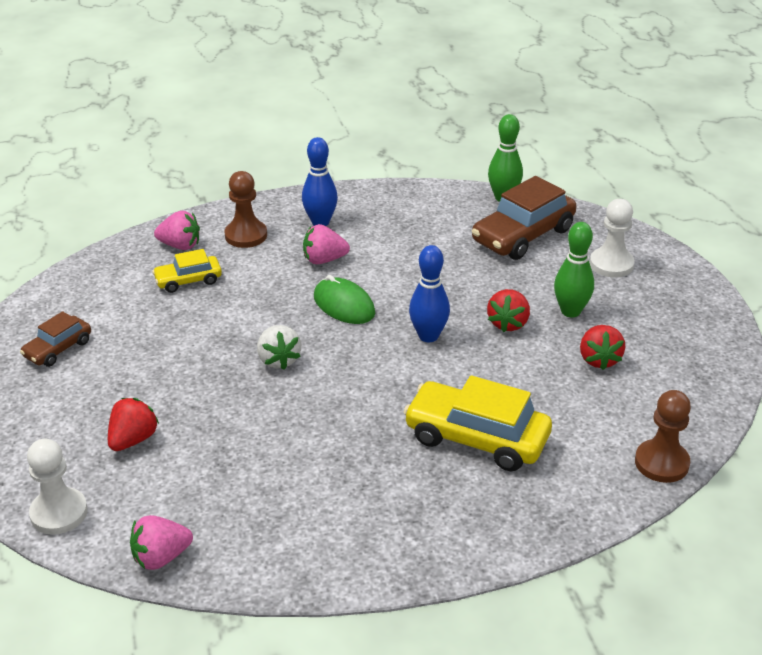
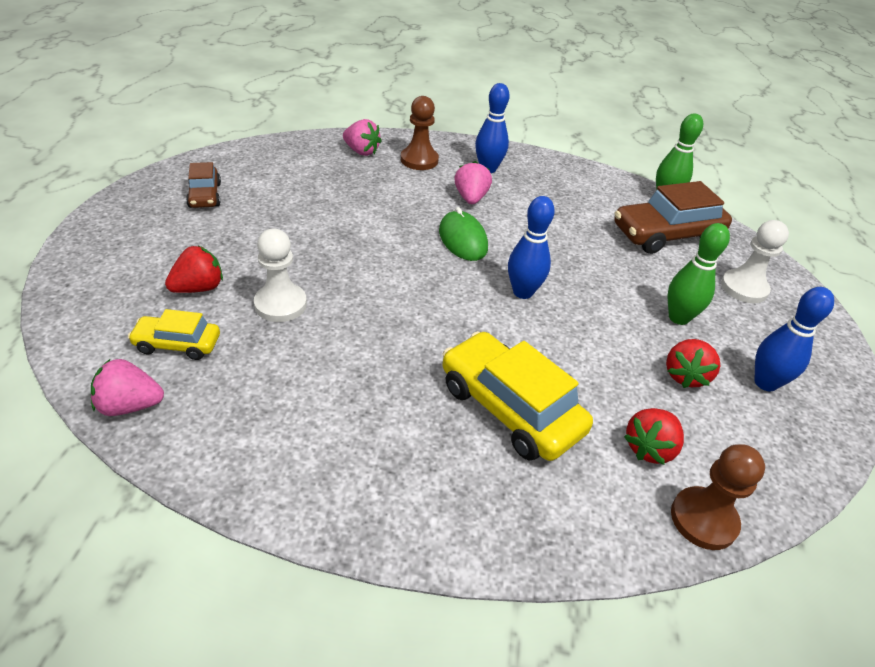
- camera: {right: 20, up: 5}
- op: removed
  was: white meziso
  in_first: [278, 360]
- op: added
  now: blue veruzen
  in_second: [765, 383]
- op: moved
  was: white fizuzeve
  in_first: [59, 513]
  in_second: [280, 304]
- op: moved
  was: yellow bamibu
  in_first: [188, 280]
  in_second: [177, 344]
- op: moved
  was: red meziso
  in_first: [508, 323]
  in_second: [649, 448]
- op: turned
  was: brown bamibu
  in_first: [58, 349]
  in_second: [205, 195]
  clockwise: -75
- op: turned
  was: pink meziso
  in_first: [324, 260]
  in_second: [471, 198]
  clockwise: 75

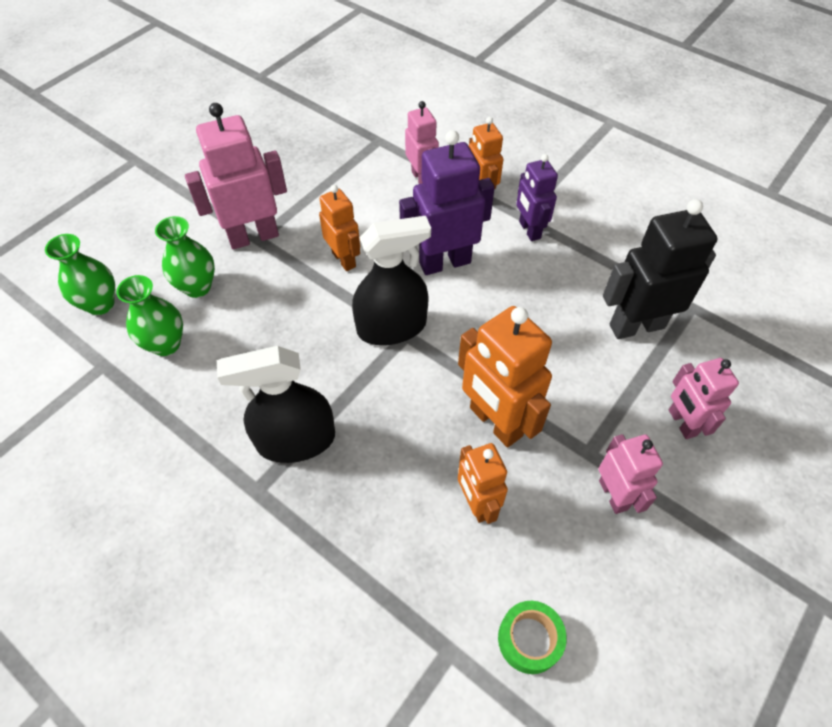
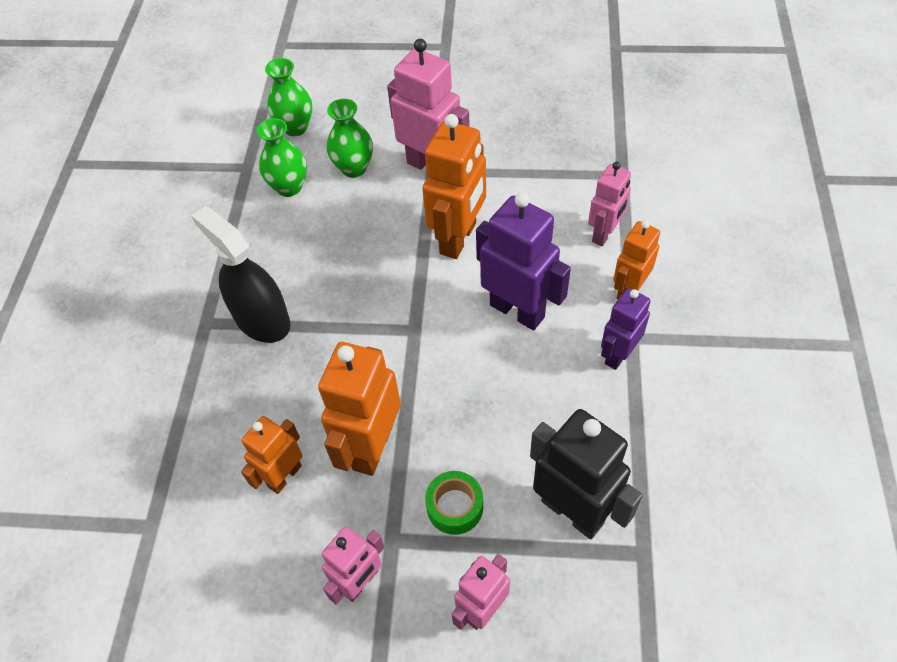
- camera: {right: 60, up: 0}
- op: removed
  was: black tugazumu
  in_first: [392, 327]
- op: moved
  was: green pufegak
  in_first: [529, 639]
  in_second: [455, 507]
- op: resized
  was: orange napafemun
  in_first: [344, 259]
  in_second: [458, 238]
  ratio: 1.62

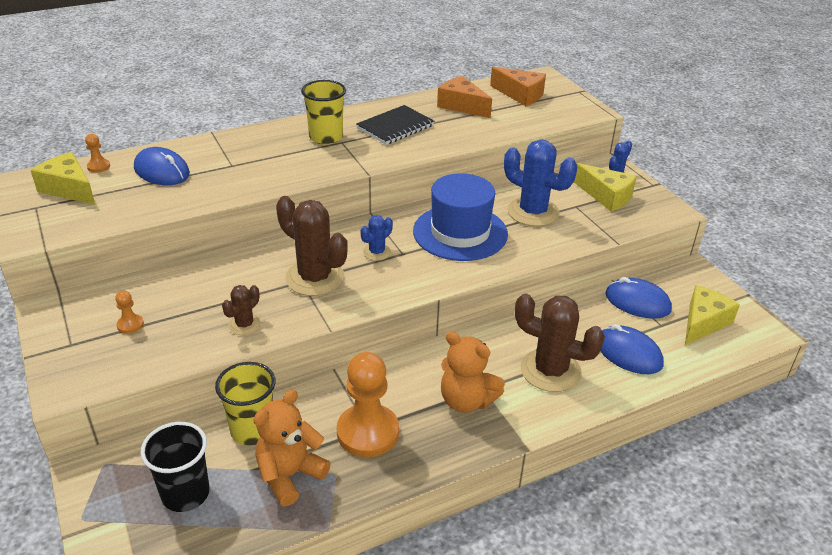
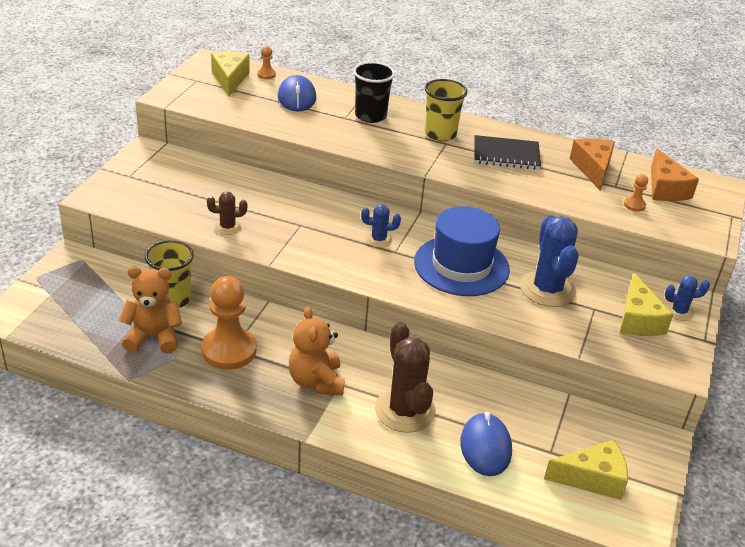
- camera: {right: 45, up: 0}
- op: removed
  was: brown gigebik
  in_first: [315, 278]
- op: removed
  was: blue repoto
  in_first: [637, 302]
- op: moved
  was: orange fizuzeve
  in_first: [130, 325]
  in_second: [634, 205]
- op: moved
  was: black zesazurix
  in_first: [185, 494]
  in_second: [370, 116]

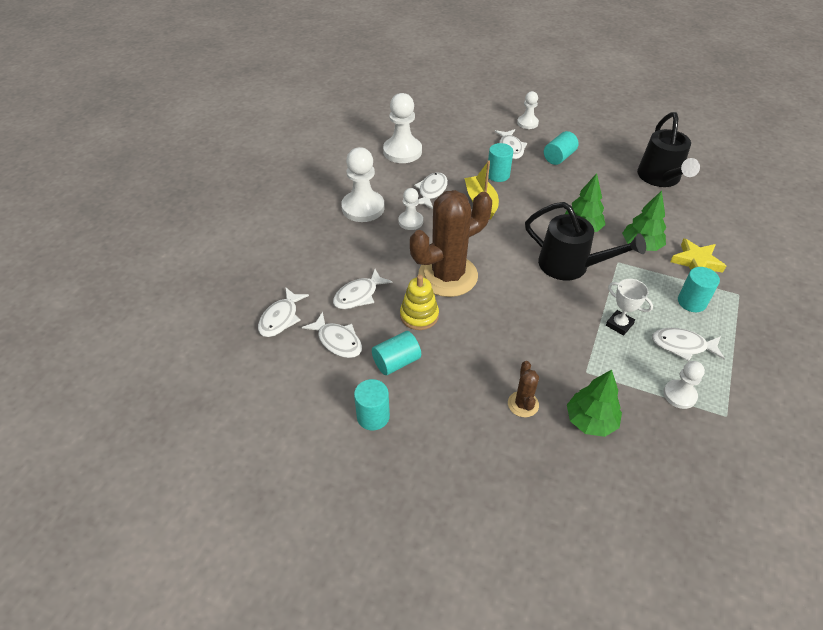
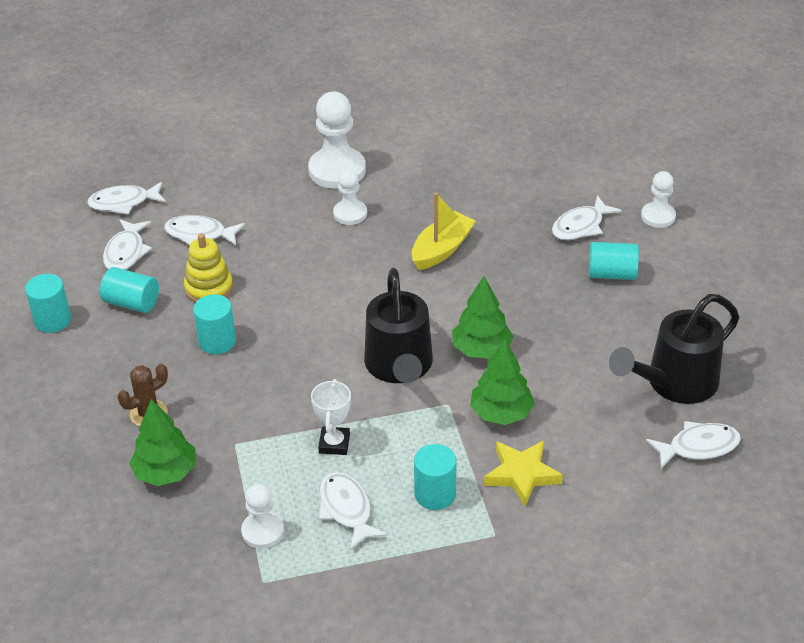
- camera: {right: 55, up: -5}
- op: removed
  was: white fizuzeve
  in_first: [402, 151]
- op: removed
  was: brown gigebik
  in_first: [448, 276]
- op: moved
  was: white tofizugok
  in_first: [431, 191]
  in_second: [698, 447]
- op: moved
  was: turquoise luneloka
  in_first: [498, 175]
  in_second: [217, 342]

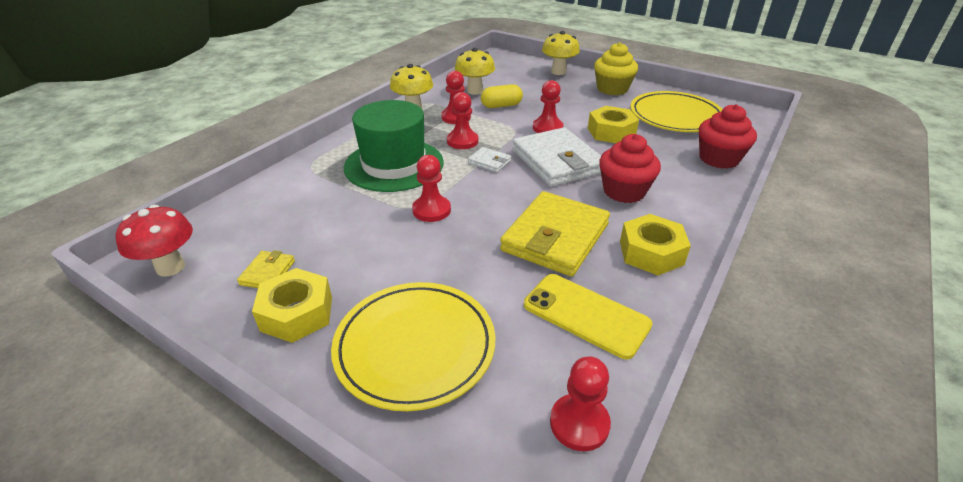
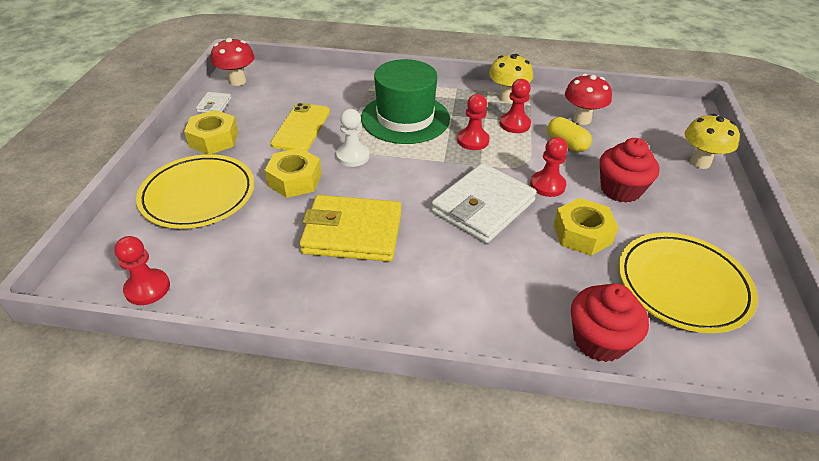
- camera: {right: 65, up: 5}
- op: removed
  was: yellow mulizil
  in_first: [268, 273]
- op: removed
  was: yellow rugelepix
  in_first: [612, 89]
- op: moved
  was: white mulizil
  in_first: [489, 162]
  in_second: [214, 105]
- op: moved
  was: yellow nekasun
  in_first: [586, 315]
  in_second: [301, 128]
- op: moved
  was: red rugelepix
  in_first: [624, 191]
  in_second: [620, 189]
- op: moved
  was: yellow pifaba
  in_first: [651, 253]
  in_second: [294, 180]
- op: recoloured
  was: red fizuzeve
  now: white fizuzeve
  in_first: [431, 210]
  in_second: [353, 156]
- op: recoloured
  was: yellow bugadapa
  now: red bugadapa
  in_first: [475, 91]
  in_second: [581, 119]

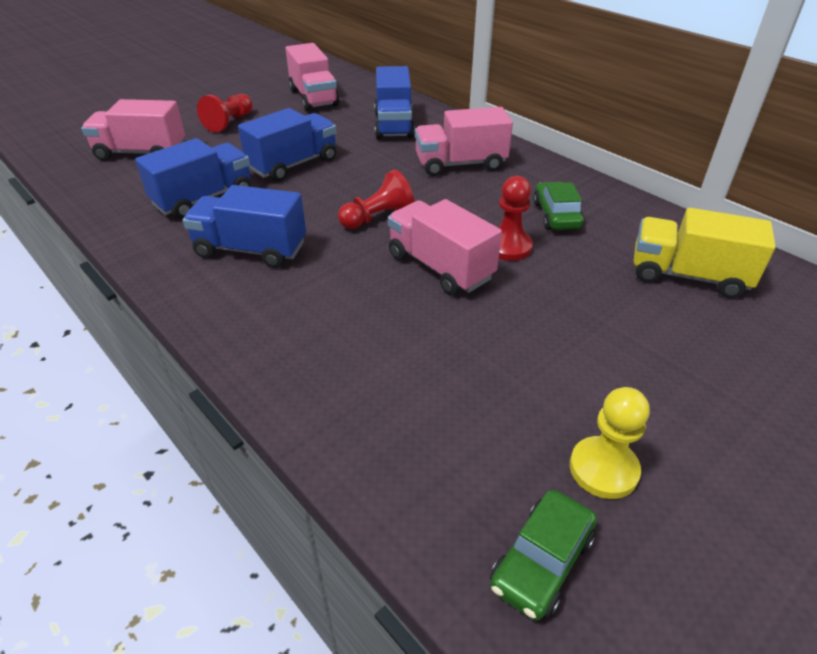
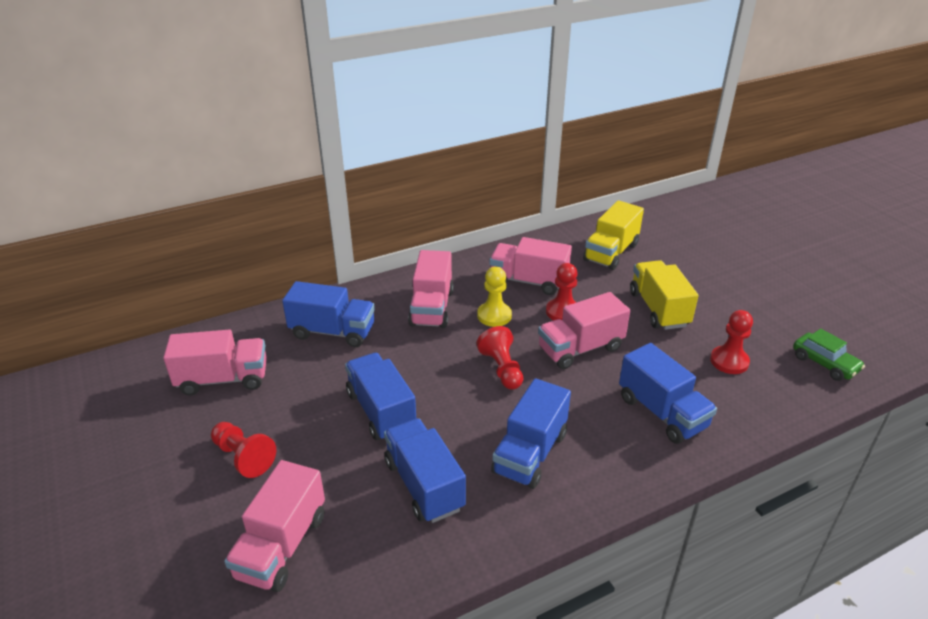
- camera: {right: -75, up: -5}
- op: added
  now: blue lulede
  in_second: [662, 412]
- op: added
  now: yellow lulede
  in_second: [658, 309]
- op: added
  now: red fizuzeve
  in_second: [729, 361]
- op: moved
  was: yellow fizuzeve
  in_first: [603, 469]
  in_second: [494, 316]
- op: replaced
  was: green bamibu
  now: pink lulede
  in_first: [556, 215]
  in_second: [528, 281]

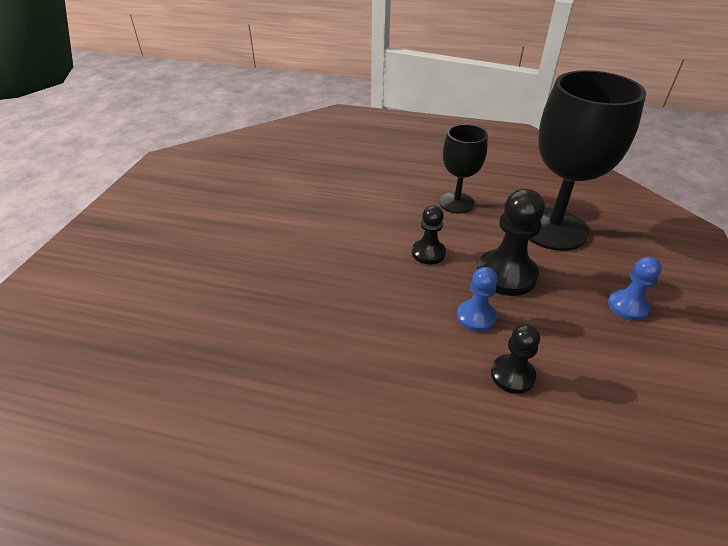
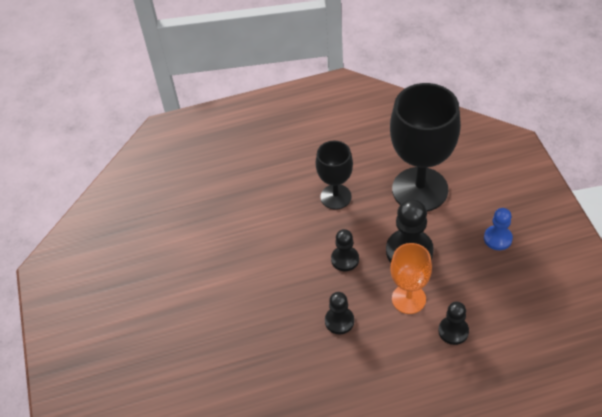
- camera: {right: -25, up: 10}
- op: added
  now: black fizuzeve
  in_second: [339, 321]
- op: replaced
  was: blue fizuzeve
  now: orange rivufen
  in_first: [476, 317]
  in_second: [408, 299]

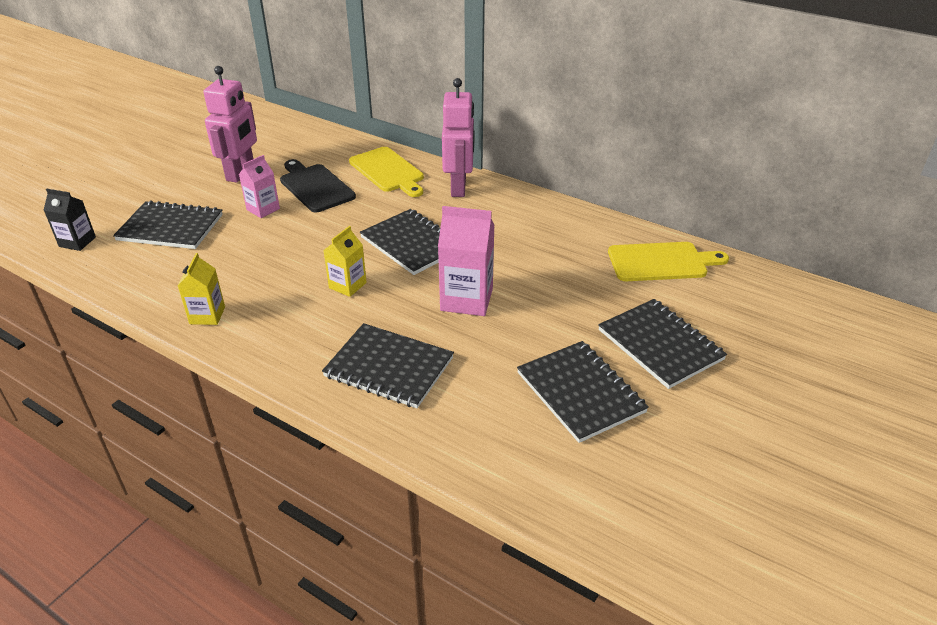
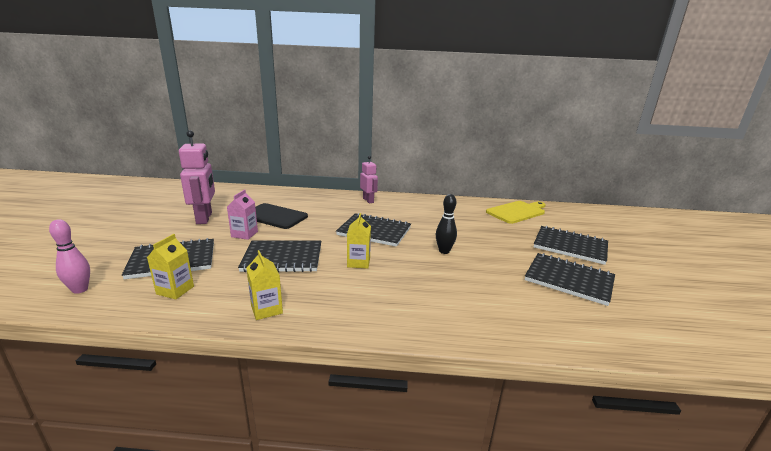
- camera: {right: -30, up: -15}
- op: removed
  was: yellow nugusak
  in_first: [388, 171]
- op: added
  now: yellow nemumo
  in_second: [175, 290]
- op: moved
  was: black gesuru
  in_first: [389, 367]
  in_second: [282, 258]
- op: replaced
  was: black nemumo
  now: pink veruzen
  in_first: [77, 242]
  in_second: [80, 290]
- op: replaced
  was: pink nemumo
  now: black veruzen
  in_first: [466, 299]
  in_second: [444, 251]
- op: resized
  was: pink napafemun
  in_first: [459, 187]
  in_second: [368, 200]
  ratio: 0.61

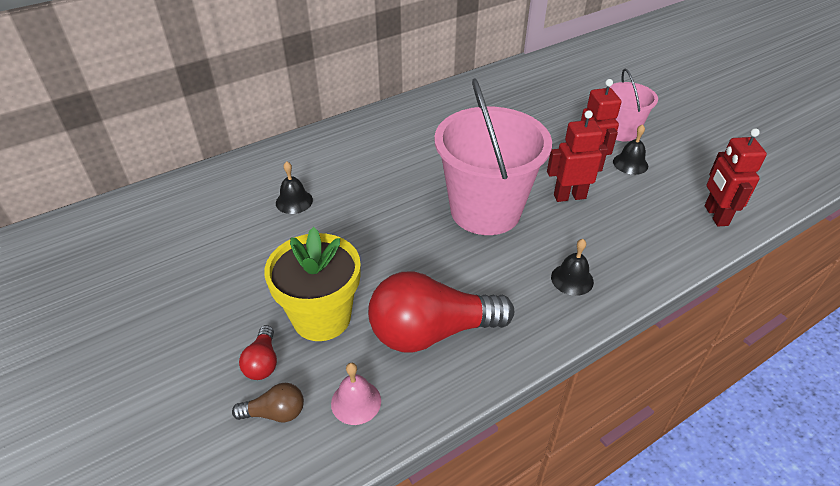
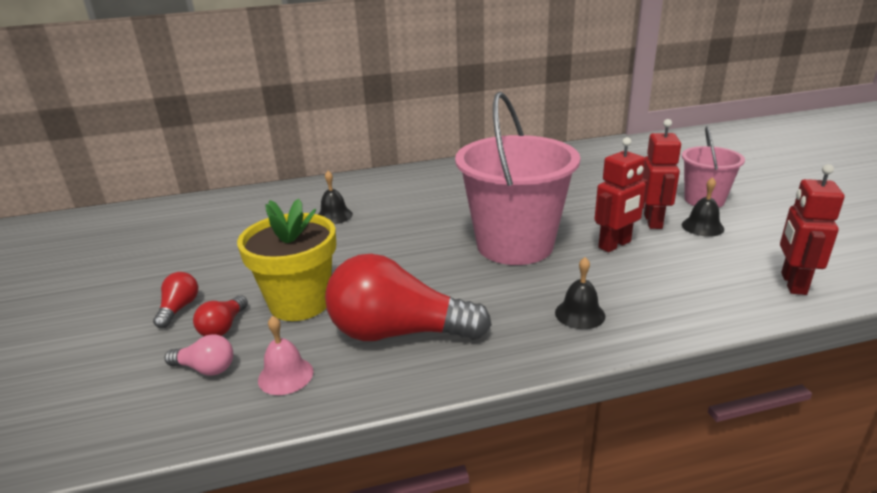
- camera: {right: 20, up: -15}
- op: added
  now: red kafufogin
  in_second: [179, 308]
- op: recoloured
  was: brown kafufogin
  now: pink kafufogin
  in_first: [275, 413]
  in_second: [206, 368]
- op: turned
  was: red napafemun
  in_first: [569, 196]
  in_second: [615, 245]
  clockwise: 135

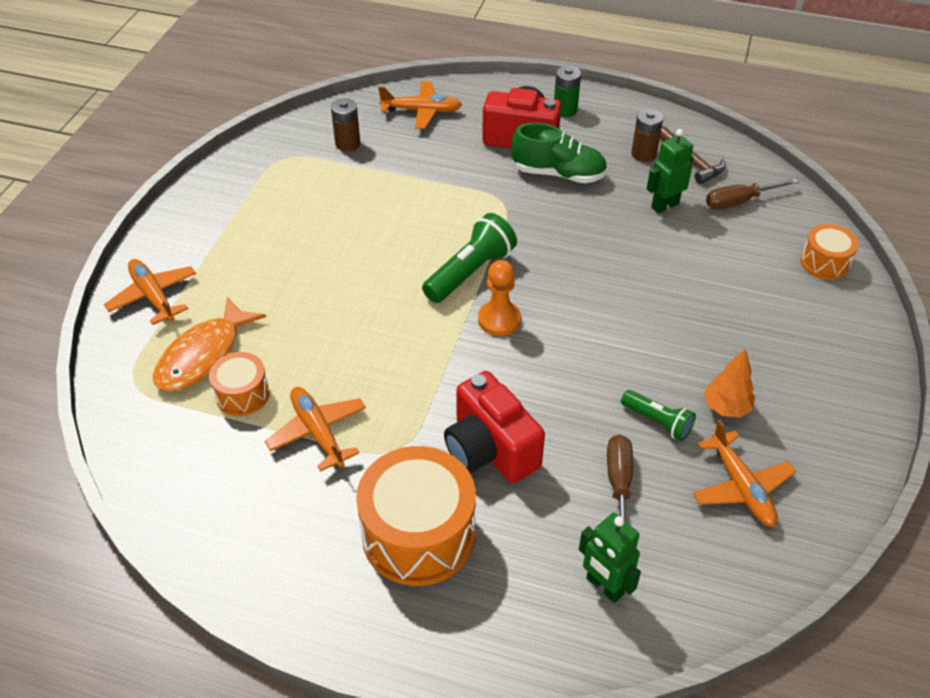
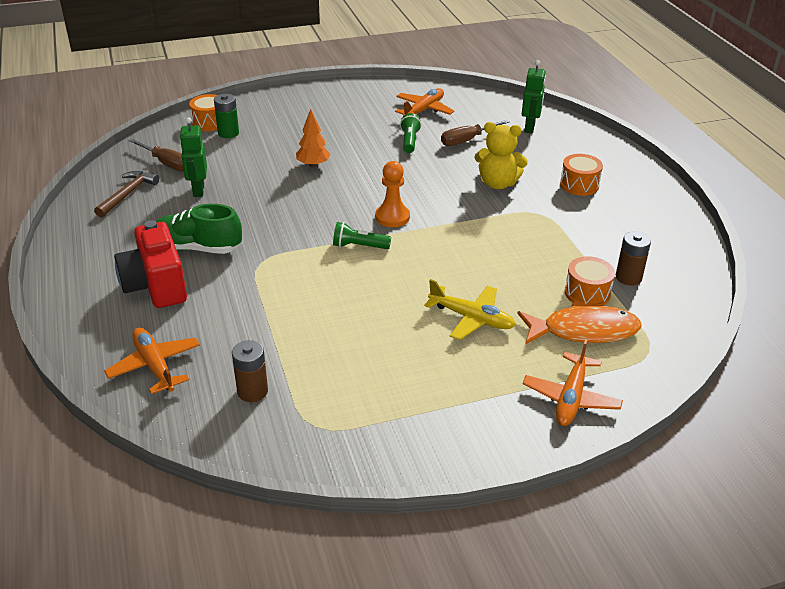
- camera: {right: -125, up: -10}
- op: removed
  was: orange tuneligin
  in_first: [318, 432]
- op: added
  now: yellow tuneligin
  in_second: [472, 318]
- op: moved
  was: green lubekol
  in_first: [565, 110]
  in_second: [228, 133]
- op: moved
  was: brown lubekol
  in_first: [643, 154]
  in_second: [628, 277]
- op: moved
  was: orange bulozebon
  in_first: [726, 407]
  in_second: [313, 165]
- op: replaced
  was: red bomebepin
  now: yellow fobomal
  in_first: [490, 450]
  in_second: [497, 183]
- op: turned
  was: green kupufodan
  in_first: [558, 174]
  in_second: [197, 248]
  clockwise: -60
- op: turned
  was: green napafemun
  in_first: [664, 205]
  in_second: [198, 190]
  clockwise: 60
- op: resized
  was: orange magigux
  in_first: [418, 534]
  in_second: [579, 185]
  ratio: 0.53
- op: resized
  was: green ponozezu
  in_first: [470, 272]
  in_second: [359, 246]
  ratio: 0.6

